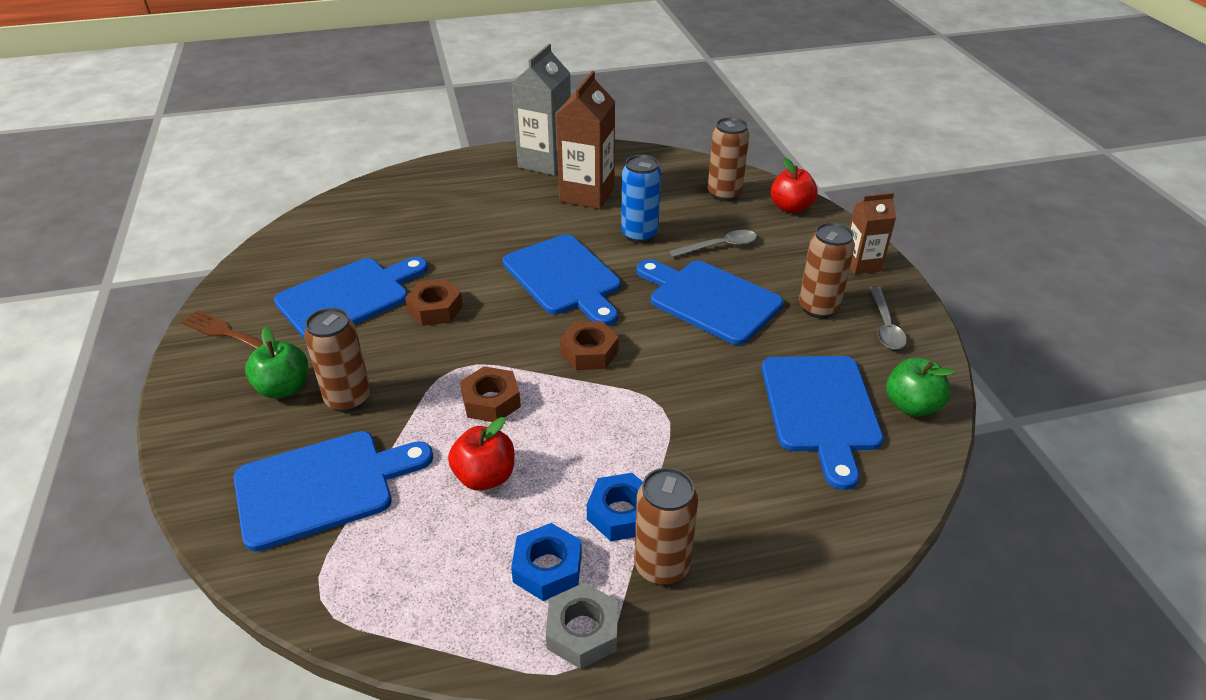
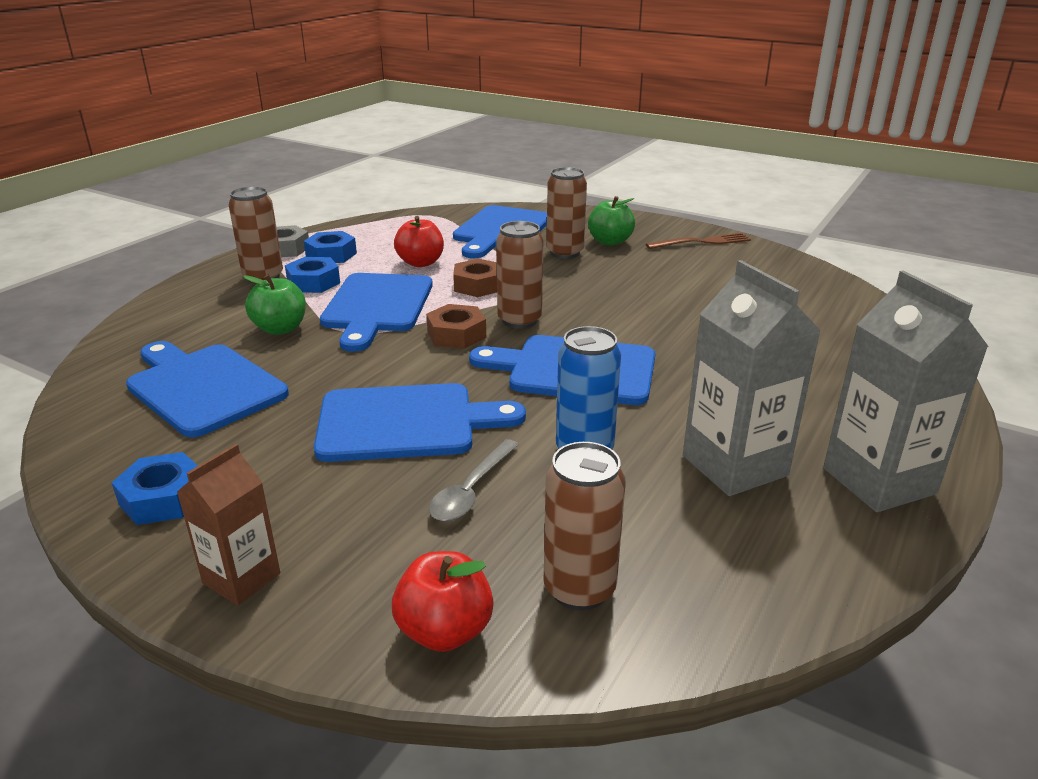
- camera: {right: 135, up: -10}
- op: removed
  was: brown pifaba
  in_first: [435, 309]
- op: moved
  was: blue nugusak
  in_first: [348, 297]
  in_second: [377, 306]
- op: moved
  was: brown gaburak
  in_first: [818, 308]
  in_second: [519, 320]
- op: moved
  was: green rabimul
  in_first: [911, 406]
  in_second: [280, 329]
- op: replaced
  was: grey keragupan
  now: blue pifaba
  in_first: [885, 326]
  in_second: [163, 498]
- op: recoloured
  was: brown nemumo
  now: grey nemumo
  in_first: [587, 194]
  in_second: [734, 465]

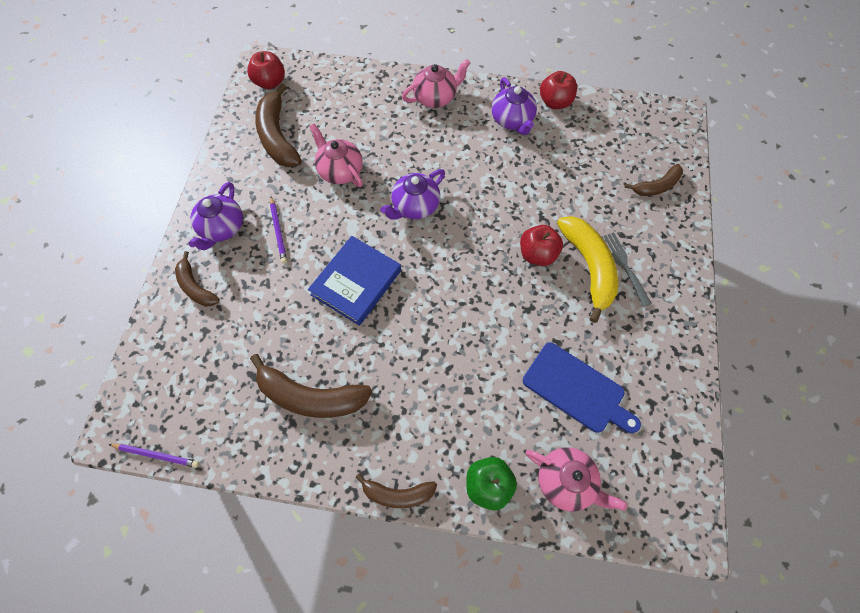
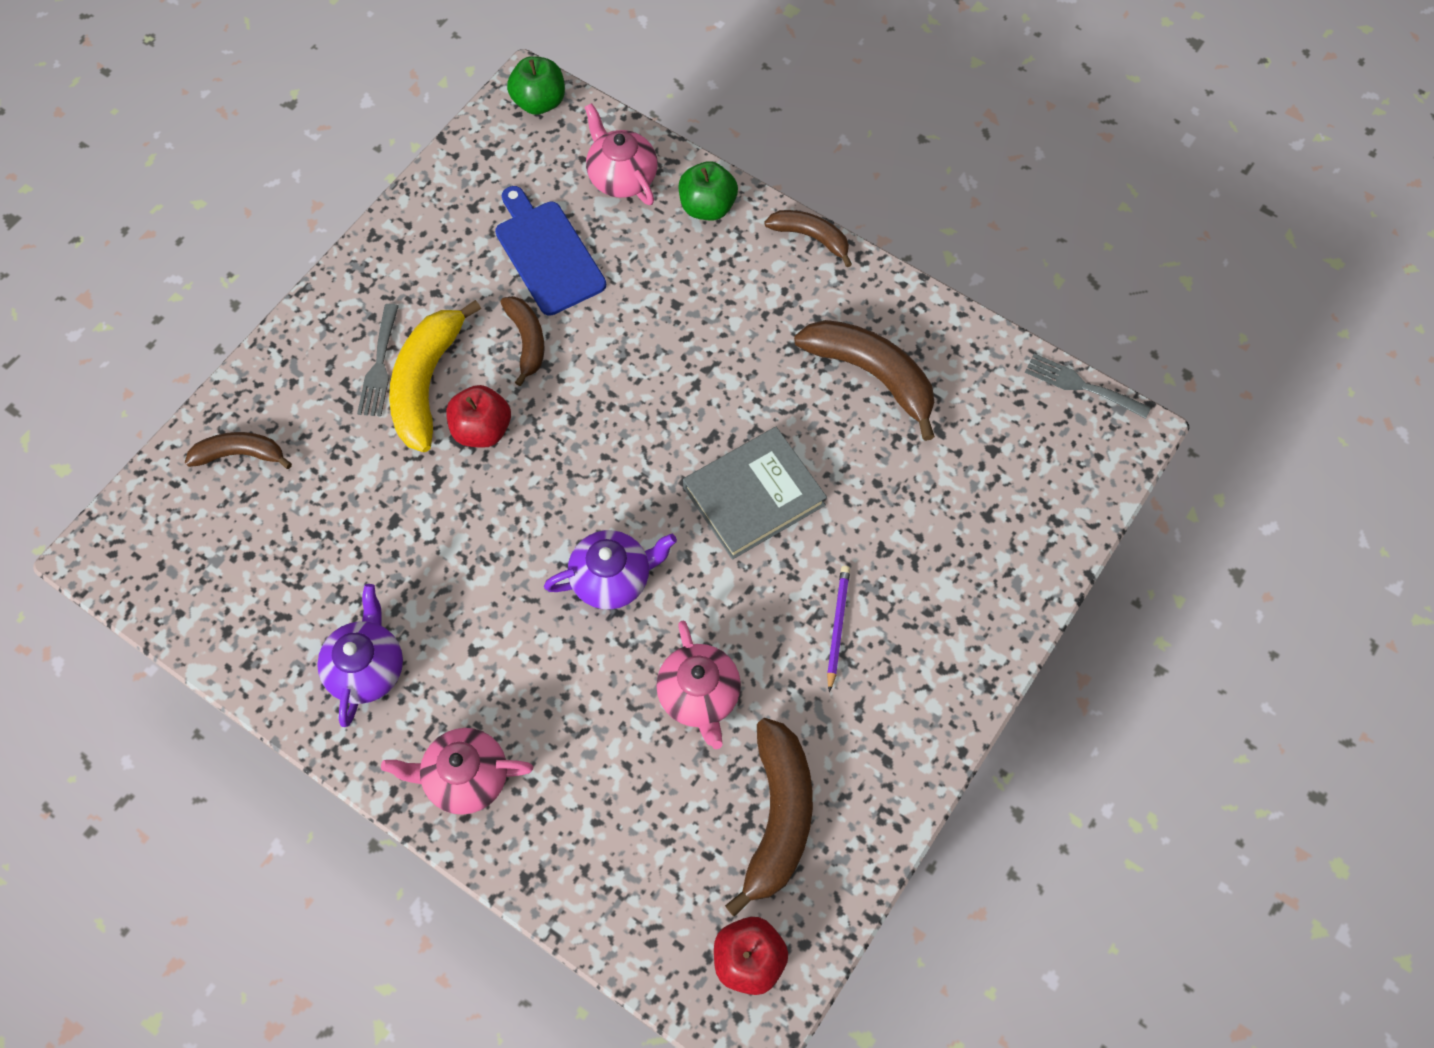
- camera: {right: -155, up: 0}
- op: removed
  was: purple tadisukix
  in_first: [222, 228]
- op: removed
  was: red rabimul
  in_first: [555, 102]
- op: added
  now: green rabimul
  in_second: [539, 102]
- op: moved
  was: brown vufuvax
  in_first: [196, 287]
  in_second: [527, 341]
- op: replaced
  was: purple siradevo
  now: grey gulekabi
  in_first: [156, 455]
  in_second: [1081, 385]
- op: recoloured
  was: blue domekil
  now: grey domekil
  in_first: [356, 282]
  in_second: [754, 496]

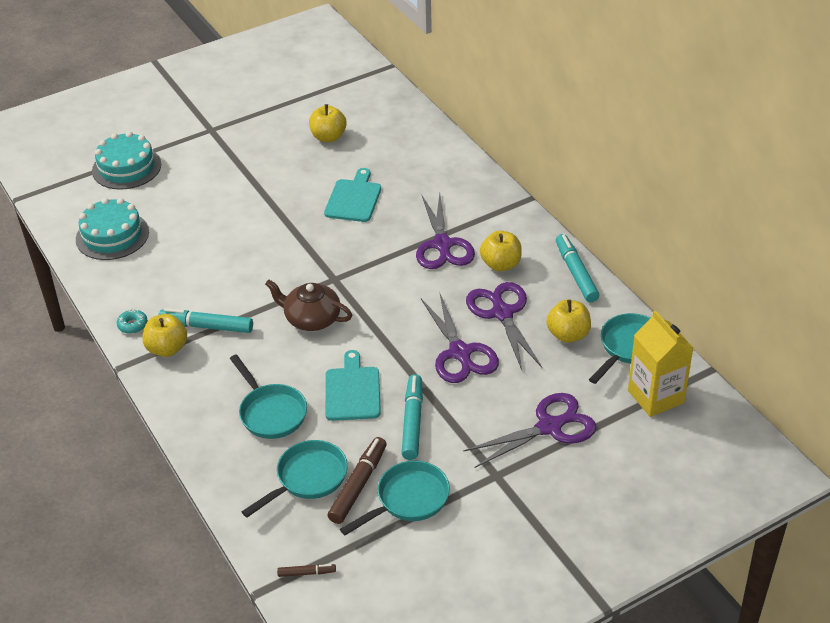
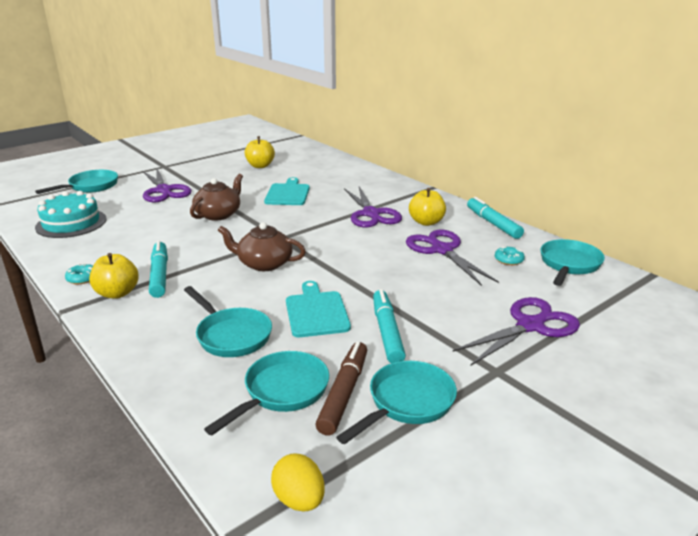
- camera: {right: -10, up: -15}
- op: removed
  was: yellow nemumo
  in_first: [655, 397]
- op: added
  now: brown tadisukix
  in_second: [218, 214]
- op: moved
  was: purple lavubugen
  in_first: [460, 353]
  in_second: [164, 191]
- op: replaced
  was: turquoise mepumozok
  now: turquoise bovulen
  in_first: [126, 167]
  in_second: [90, 186]
- op: replaced
  was: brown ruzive
  now: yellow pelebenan
  in_first: [306, 573]
  in_second: [299, 500]
- op: replaced
  was: yellow rabimul
  now: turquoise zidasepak
  in_first: [568, 335]
  in_second: [508, 260]
- op: turned
  was: turquoise ruzive
  in_first: [207, 326]
  in_second: [159, 275]
  clockwise: 75

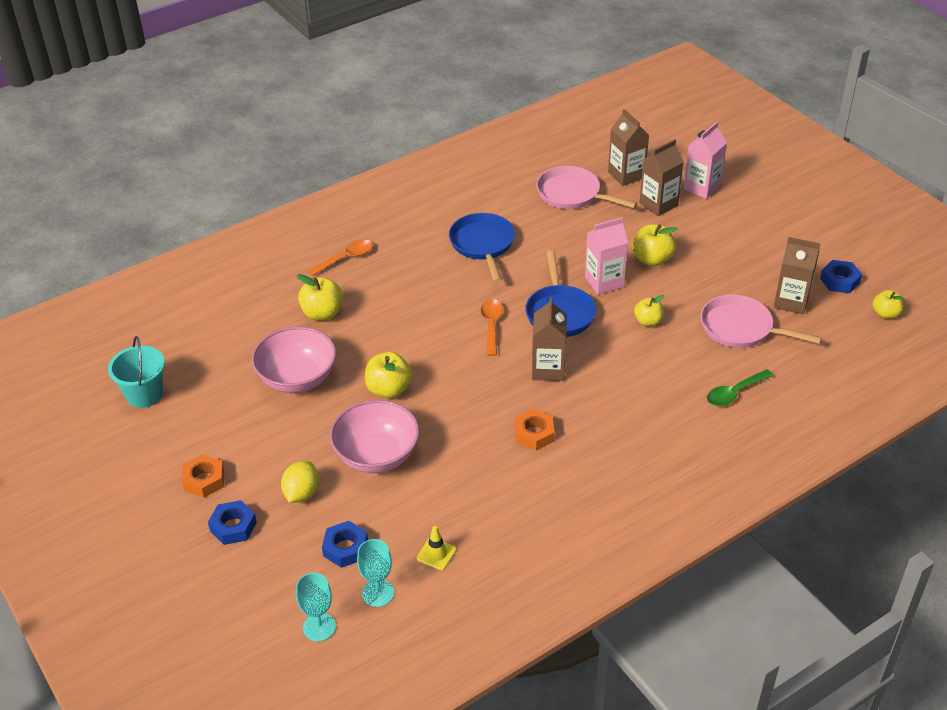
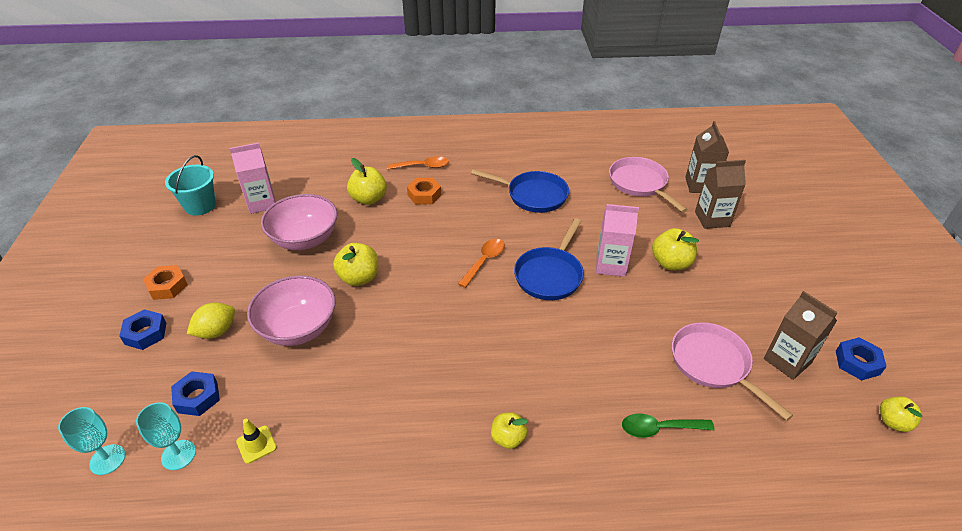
- camera: {right: 30, up: 0}
- op: removed
  was: brown nemumo
  in_first: [548, 369]
- op: moved
  was: orange pifaba
  in_first: [534, 434]
  in_second: [424, 195]
- op: moved
  was: yellow rabimul
  in_first: [648, 321]
  in_second: [508, 438]
- op: moved
  was: pink nemumo
  in_first: [701, 187]
  in_second: [261, 203]
- op: turned
  was: blue bovulen
  in_first: [483, 245]
  in_second: [533, 195]
  clockwise: 90

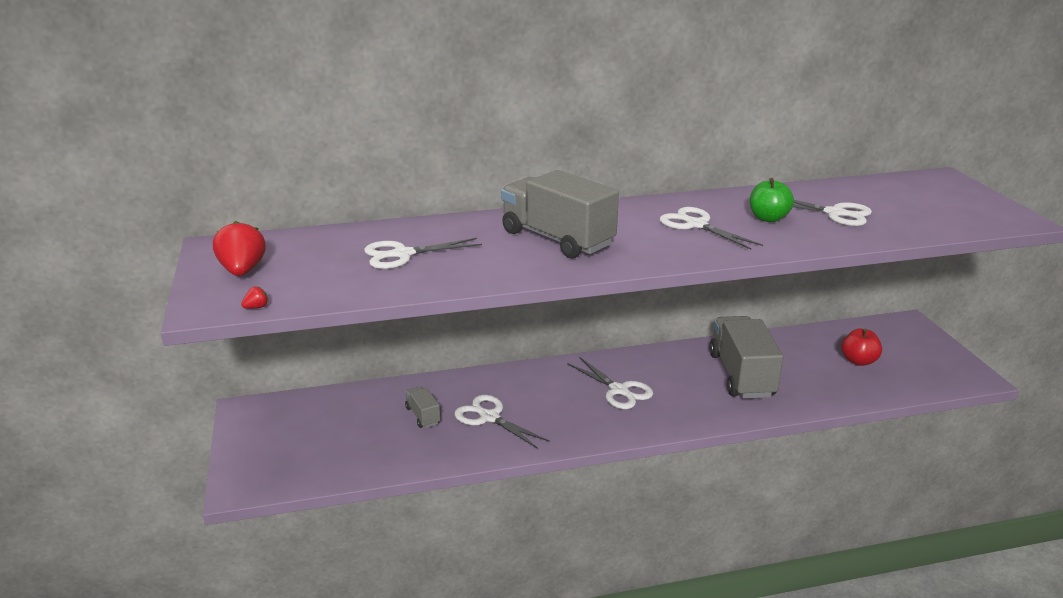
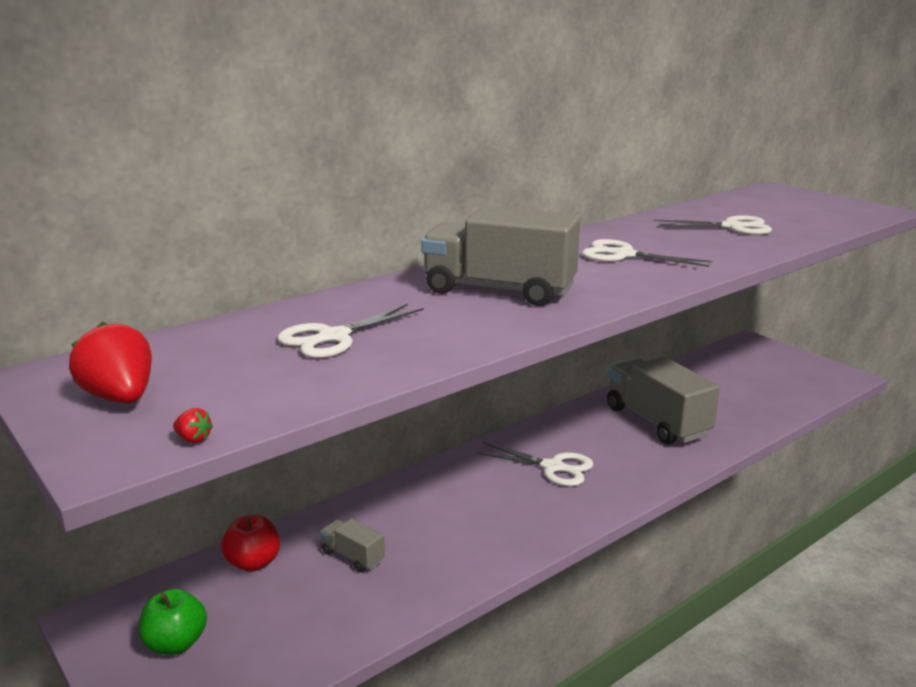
- camera: {right: -25, up: -5}
- op: removed
  was: white lavubugen
  in_first: [489, 417]
- op: moved
  was: green rabimul
  in_first: [768, 218]
  in_second: [176, 643]
- op: moved
  was: red rabimul
  in_first: [858, 361]
  in_second: [253, 563]
- op: turned
  was: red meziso
  in_first: [256, 307]
  in_second: [193, 439]
  clockwise: 90

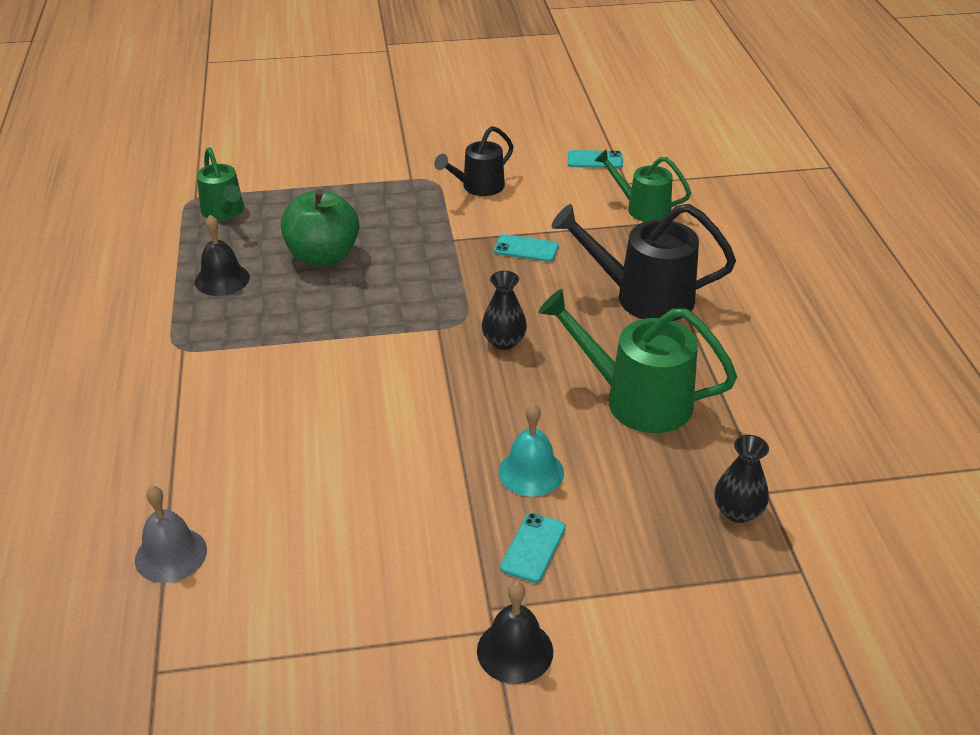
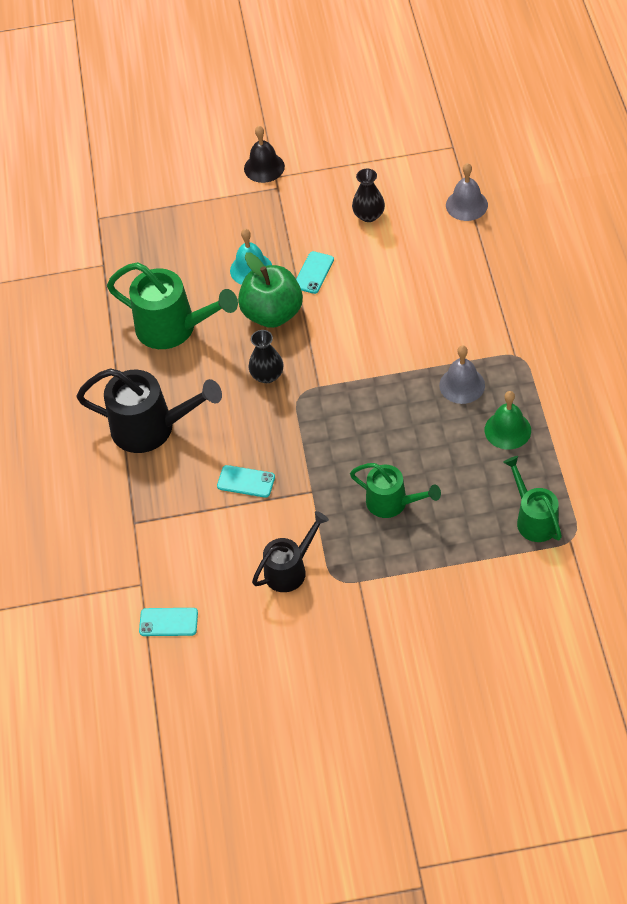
- camera: {right: -175, up: 15}
- op: added
  now: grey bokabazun
  in_second: [462, 385]
- op: moved
  was: green rabimul
  in_first: [323, 256]
  in_second: [272, 314]
- op: moved
  was: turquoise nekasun
  in_first: [533, 547]
  in_second: [313, 273]
- op: moved
  was: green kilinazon
  in_first: [641, 208]
  in_second: [393, 503]
- op: moved
  was: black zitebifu
  in_first: [738, 511]
  in_second: [369, 215]
- op: recoloured
  was: black bokabazun
  now: green bokabazun
  in_first: [222, 279]
  in_second: [507, 430]

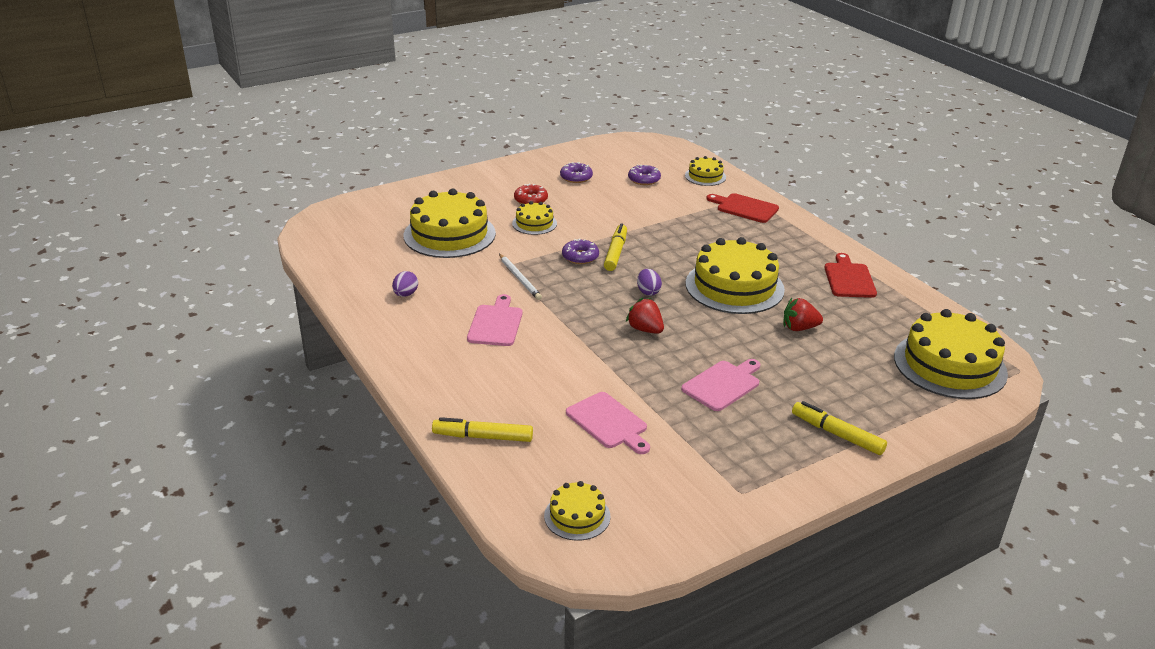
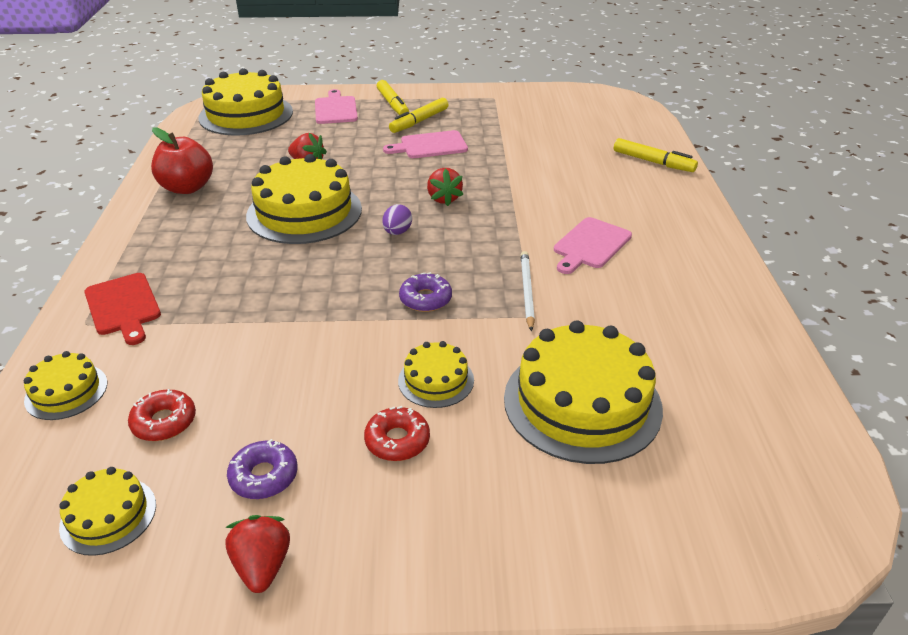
- camera: {right: -150, up: 5}
- op: removed
  was: purple pelebenan
  in_first: [405, 294]
- op: added
  now: red meziso
  in_second: [262, 566]
- op: moved
  was: yellow mepumozok
  in_first: [577, 516]
  in_second: [108, 515]
- op: moved
  was: pink nugusak
  in_first: [608, 422]
  in_second: [335, 109]
- op: moved
  was: yellow ruzive
  in_first: [616, 253]
  in_second: [419, 121]
- op: replaced
  was: red nugusak
  now: red rabimul
  in_first: [849, 279]
  in_second: [187, 188]
- op: recoloured
  was: purple zidasepak
  now: red zidasepak
  in_first: [644, 179]
  in_second: [164, 422]

